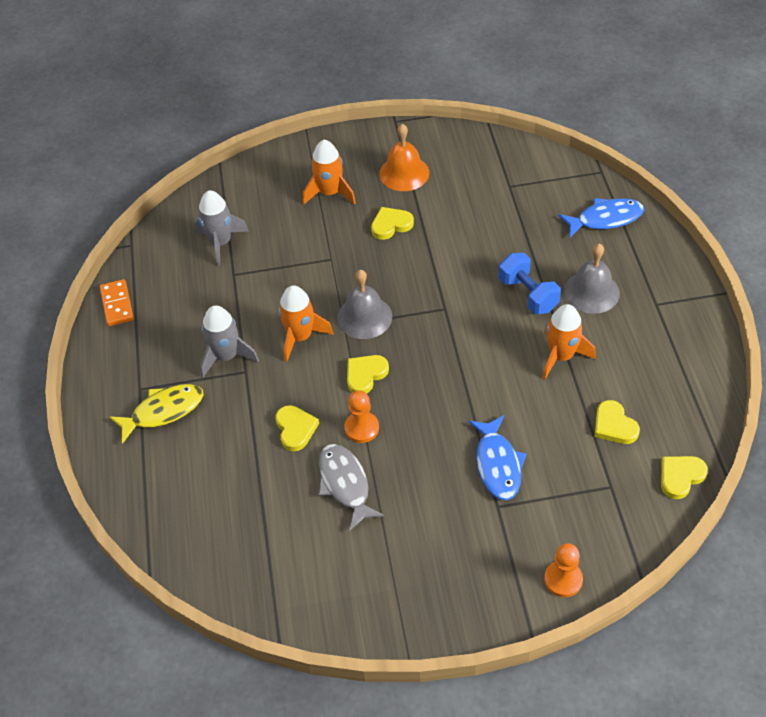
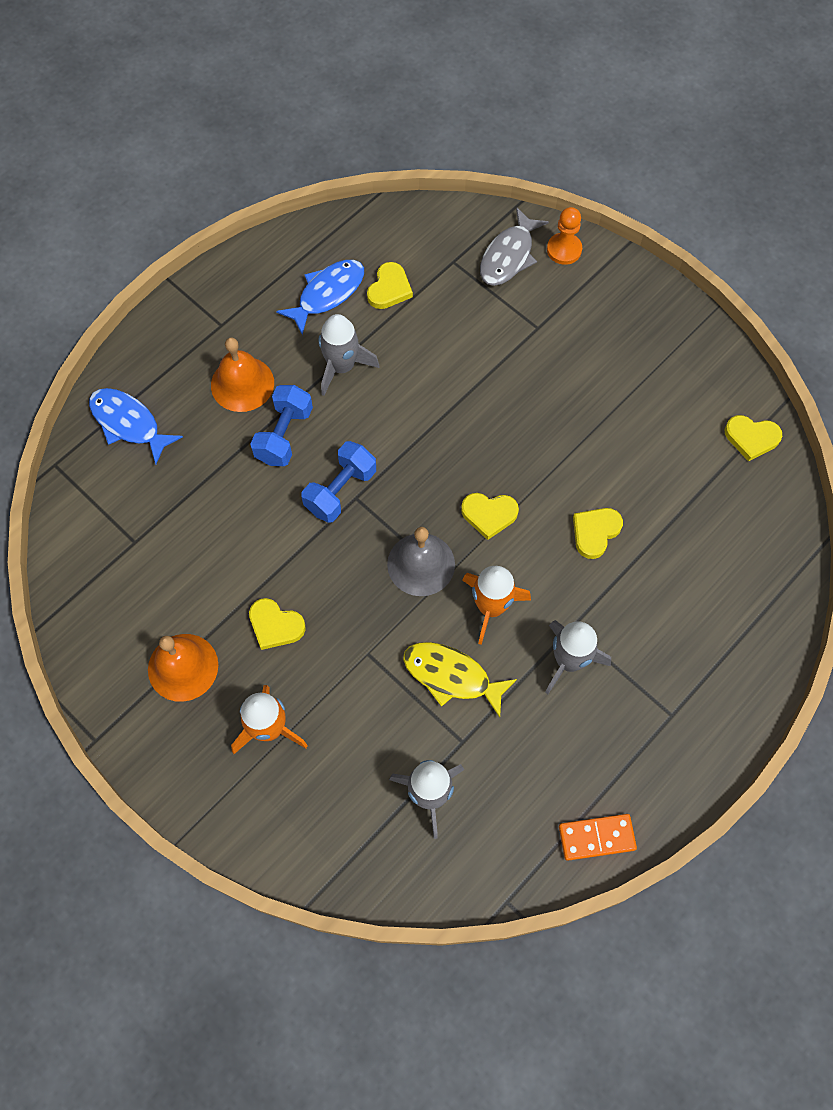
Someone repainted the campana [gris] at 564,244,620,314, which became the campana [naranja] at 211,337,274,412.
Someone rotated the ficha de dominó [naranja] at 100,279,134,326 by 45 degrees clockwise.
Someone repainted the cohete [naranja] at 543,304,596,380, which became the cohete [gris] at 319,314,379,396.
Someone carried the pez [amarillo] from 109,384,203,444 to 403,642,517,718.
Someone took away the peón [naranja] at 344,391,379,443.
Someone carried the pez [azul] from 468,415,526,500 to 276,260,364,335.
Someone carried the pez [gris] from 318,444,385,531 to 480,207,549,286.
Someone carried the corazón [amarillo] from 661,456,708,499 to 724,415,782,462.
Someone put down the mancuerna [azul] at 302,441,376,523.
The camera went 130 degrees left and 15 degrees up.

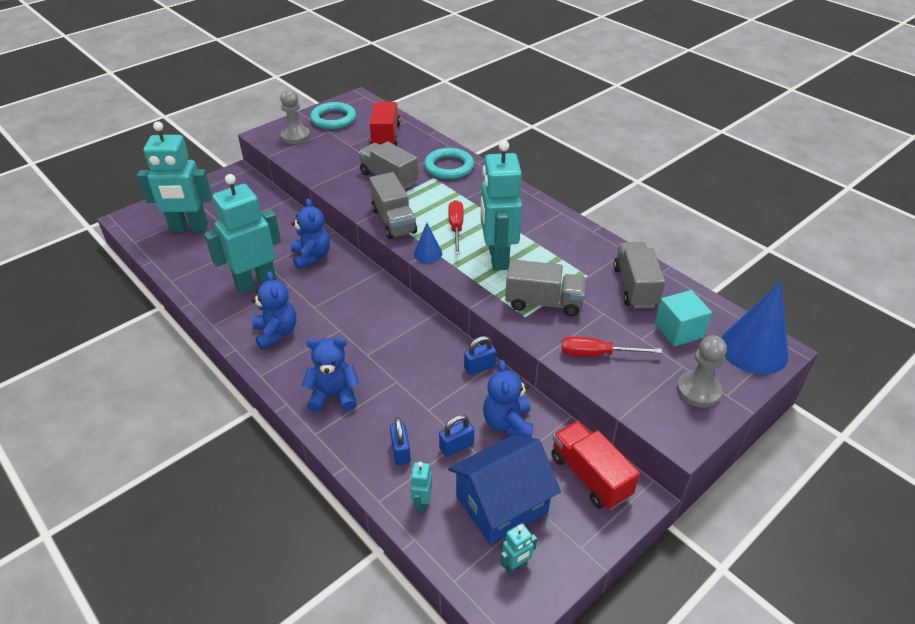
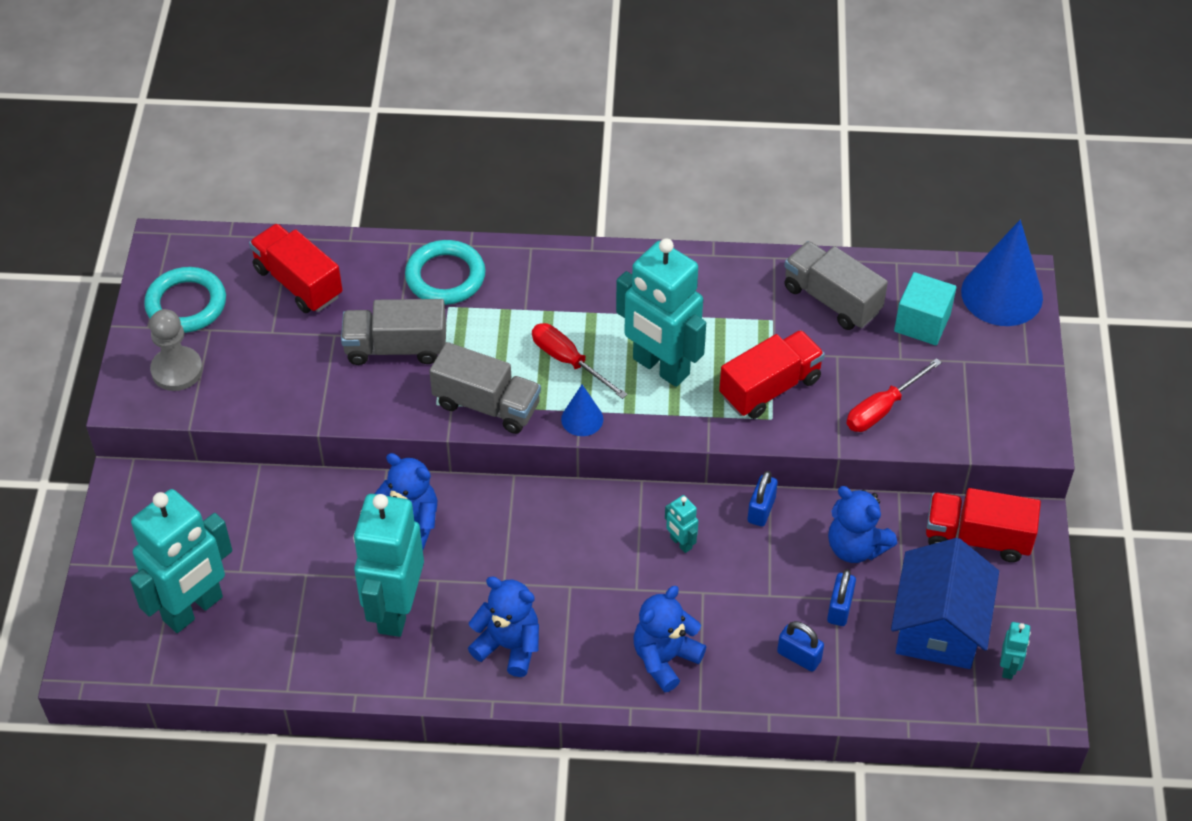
Someone repainted the camión [gris] at 505,259,586,316, which became the camión [rojo] at 719,330,825,419.
Someone took away the peón [gris] at 677,335,727,407.
Someone carried the robot [turquesa] from 410,462,432,513 to 665,495,698,553.
The camera went 45 degrees left and 10 degrees up.

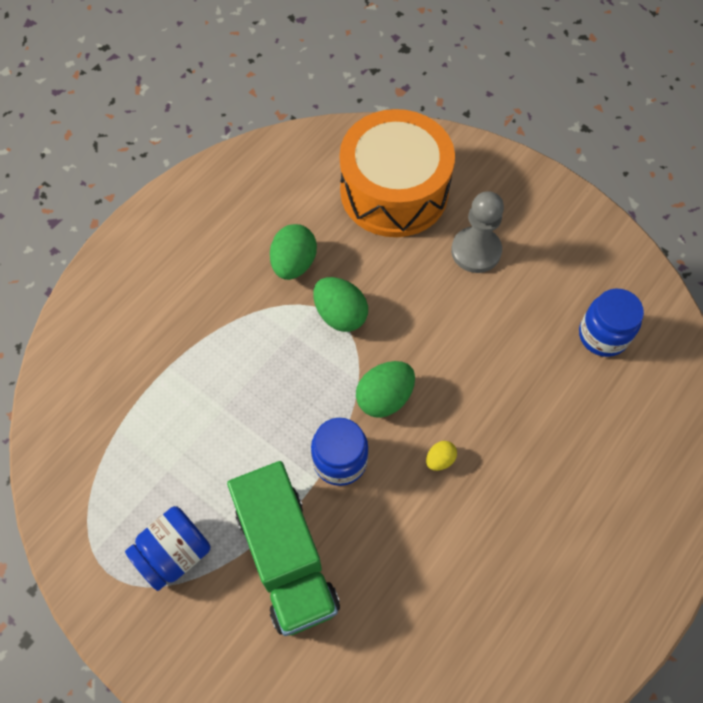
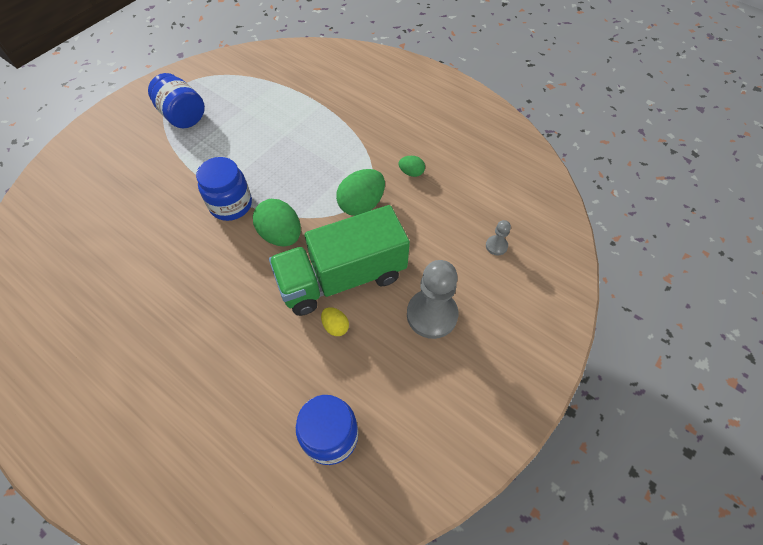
Someone swapped the tambor [naranja] at 340,109,455,237 for the peón [gris] at 486,220,511,255.
Someone scaled the huevo [verde] at 270,224,317,280 by 0.52.
Someone carried the huevo [amarillo] from 426,441,457,471 to 321,307,349,336.
Someone carried the camión [verde] from 227,461,340,636 to 269,205,410,316.
The camera went 90 degrees right and 5 degrees down.

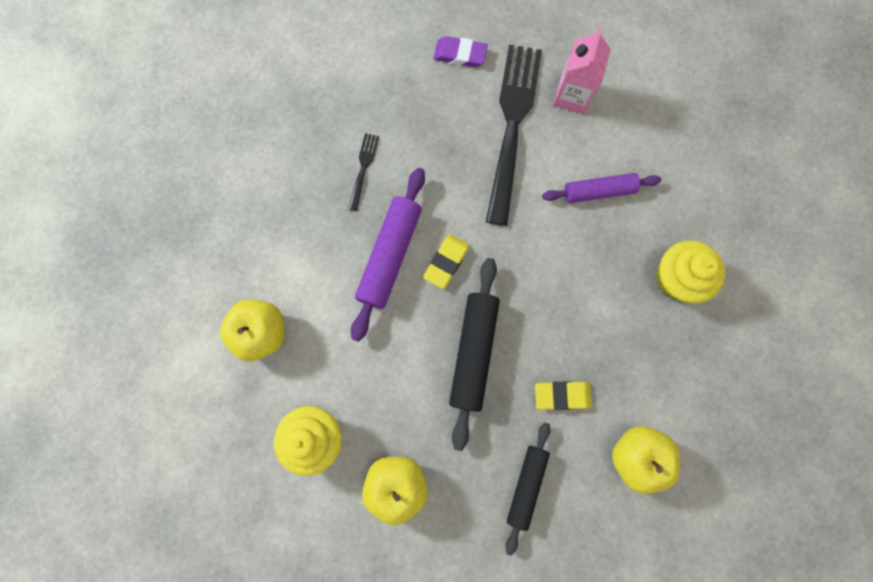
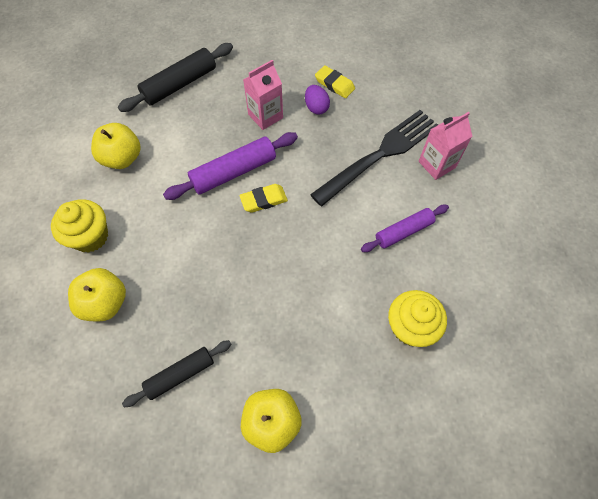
Someone took away the goma de borrar [morado] at 434,36,488,67.
Someone swapped the tenedor [negro] at 348,133,379,211 for the cartón de leche [rosa] at 243,60,283,130.
Someone rotated the rodillo [morado] at 542,173,661,203 by 60 degrees counterclockwise.
Someone carried the rodillo [negro] from 449,258,500,451 to 118,43,233,112.
Someone carried the goma de borrar [amarillo] from 535,381,592,410 to 315,65,355,98.
Someone put down the huevo [morado] at 305,85,330,114.
The camera went 40 degrees right and 15 degrees down.

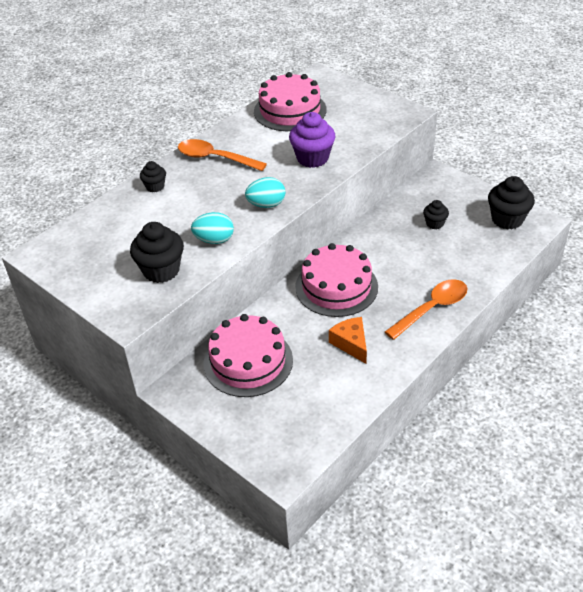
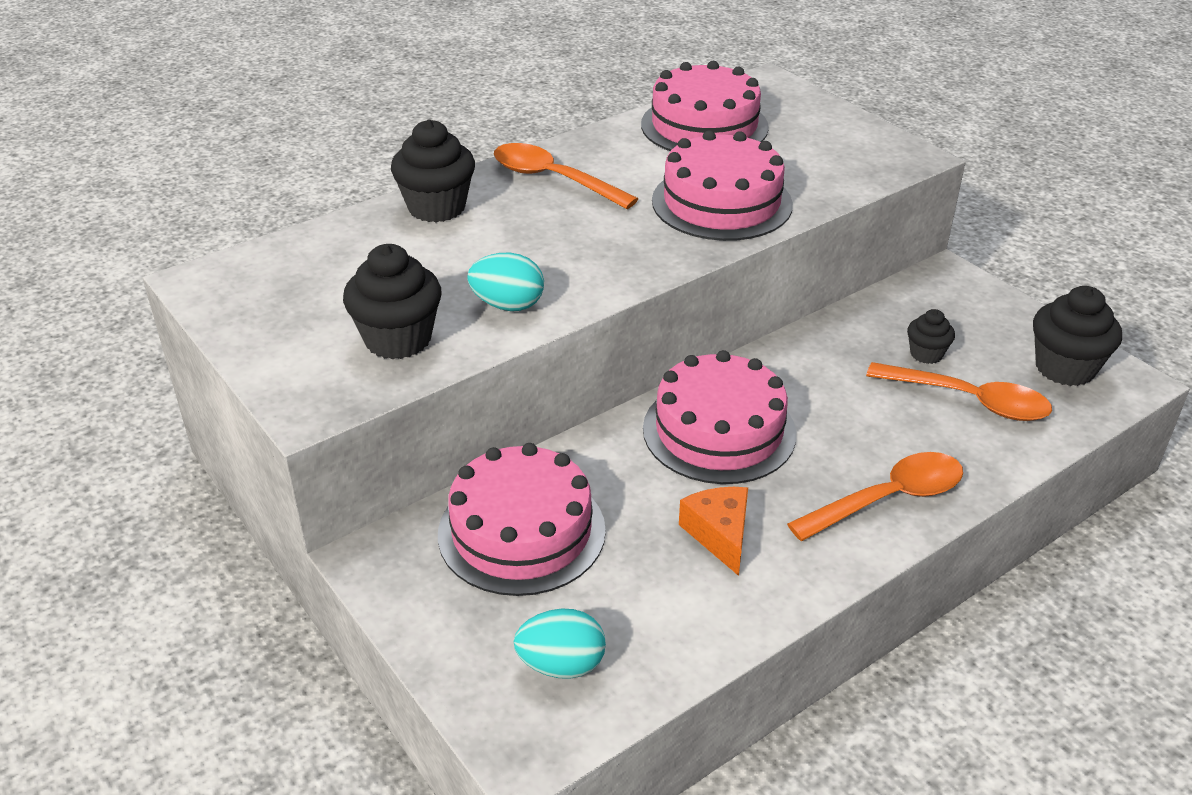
Someone swapped the magdalena [morado] at 289,112,336,168 for the tarta [rosa] at 652,130,793,241.
Someone scaled the magdalena [negro] at 140,161,166,192 by 1.78.
Someone carried the huevo [turquesa] from 245,177,285,208 to 514,608,606,679.
Someone put down the cuchara [naranja] at 866,362,1052,421.
The camera went 10 degrees right and 5 degrees down.

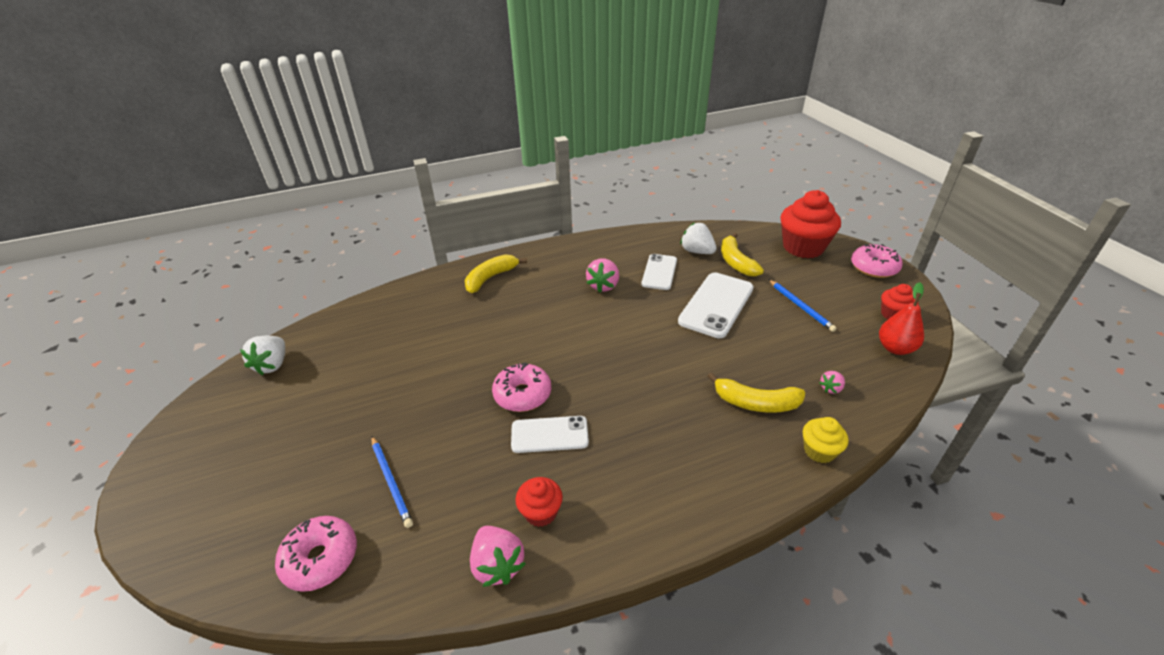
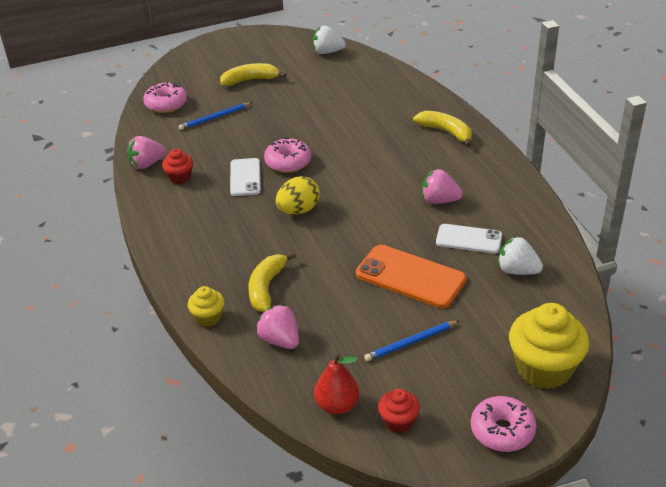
Someone repainted the magdalena [rojo] at 780,190,841,258, which became the magdalena [amarillo] at 509,303,589,389.
Someone rotated the fresa [blanco] at 680,222,717,254 by 105 degrees counterclockwise.
Someone carried the plátano [amarillo] from 721,233,764,277 to 220,63,287,86.
Someone repainted the móvil [blanco] at 678,273,754,338, which became the móvil [naranja] at 356,245,467,308.
Someone scaled the fresa [rosa] at 819,371,845,394 by 1.79.
Someone put down the huevo [amarillo] at 276,176,320,215.
The camera went 90 degrees right and 0 degrees up.

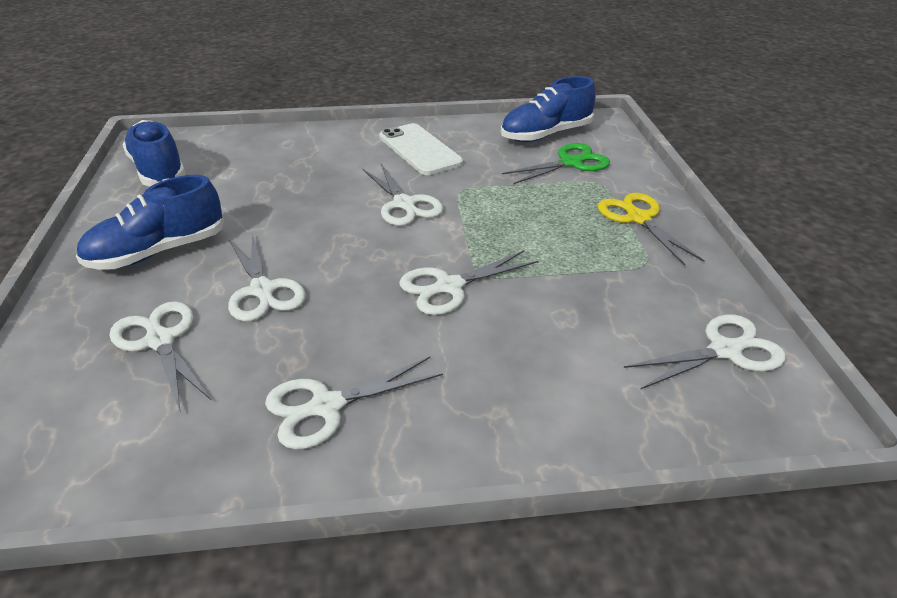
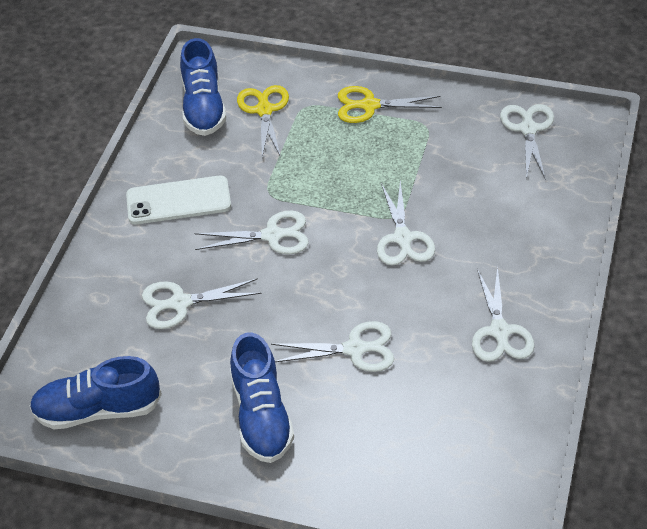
Someone repainted the tijeras [verde] at 502,143,610,184, which became the tijeras [amarillo] at 237,85,289,157.
Someone carried the tijeras [blanco] from 109,301,212,411 to 142,278,262,329.
The camera went 65 degrees left and 10 degrees up.

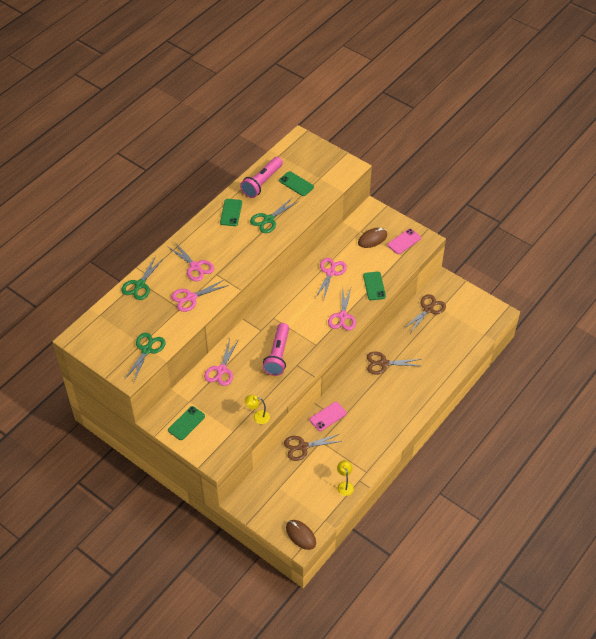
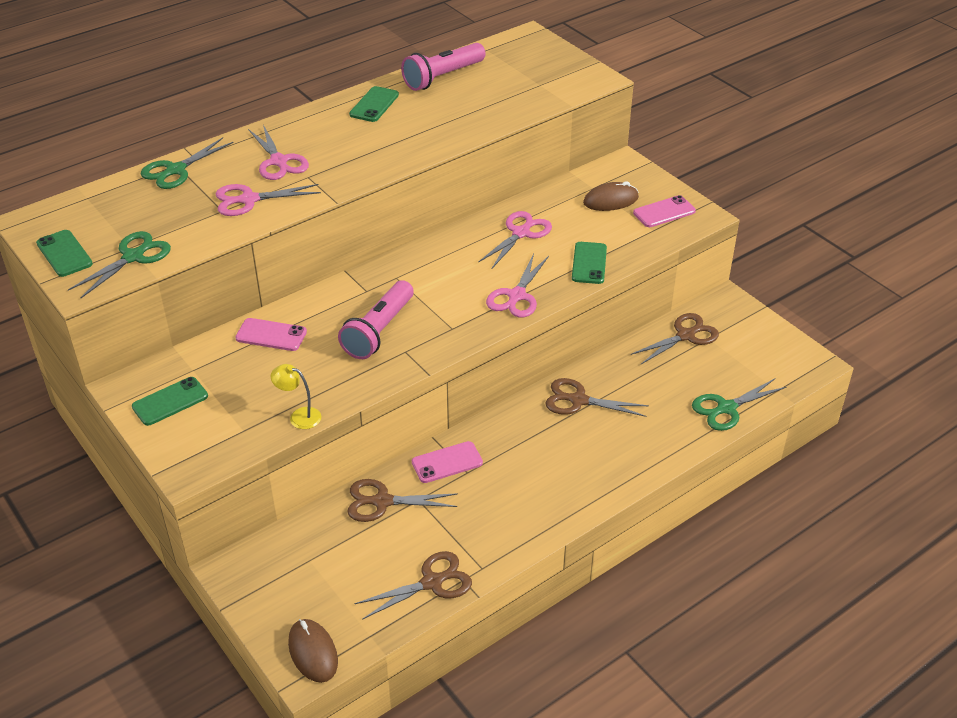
Someone carried the móvil [verde] from 279,171,314,196 to 36,230,93,277.
Someone carried the tijeras [verde] from 250,197,299,233 to 692,378,786,431.
Someone swapped the tijeras [rosa] at 204,339,238,386 for the móvil [rosa] at 235,318,307,351.
Someone swapped the lámpara [amarillo] at 337,460,354,496 for the tijeras [marrón] at 355,551,472,620.
The camera went 15 degrees right and 10 degrees down.

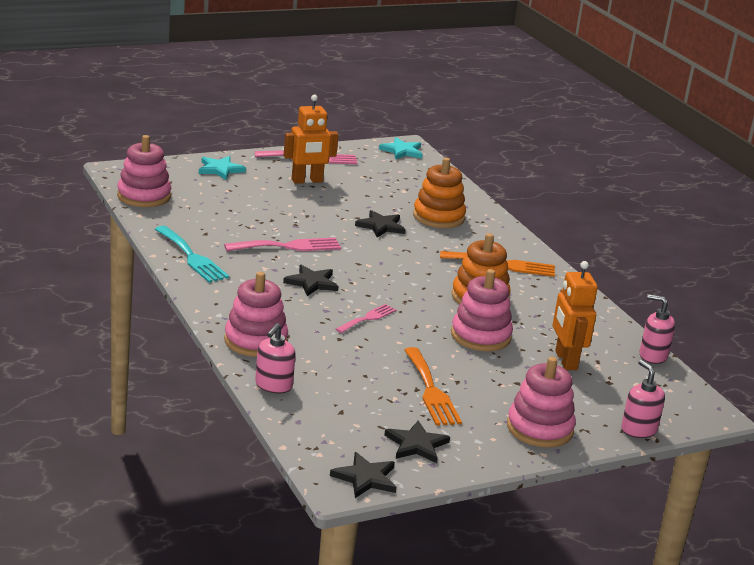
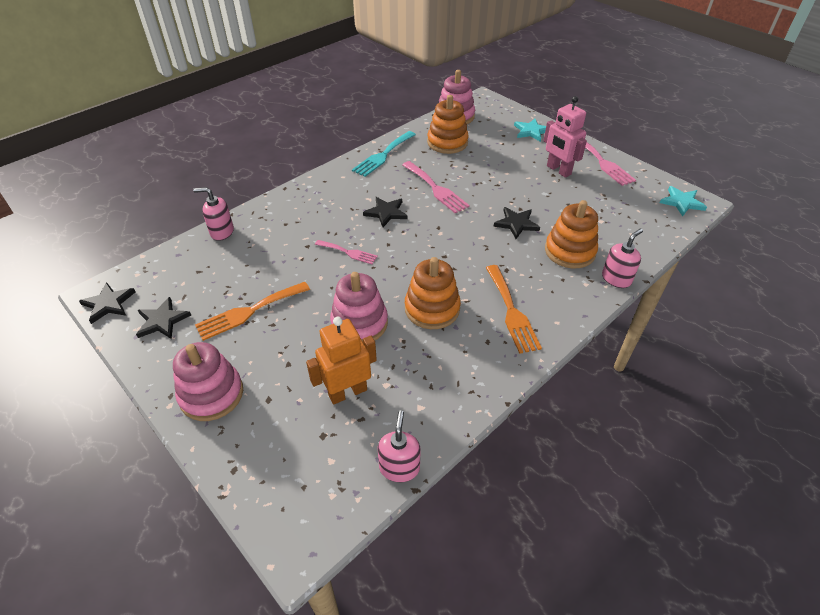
Someone repainted the robot [naranja] at 284,94,339,184, which became the robot [rosa] at 543,96,587,178.
Someone took away the juguete apilable [rosa] at 224,272,288,357.
Someone carried the dispensador de jabón [rosa] from 621,360,665,438 to 602,228,643,288.
Someone put down the juguete apilable [naranja] at 427,95,469,154.
The camera went 75 degrees right and 20 degrees up.

